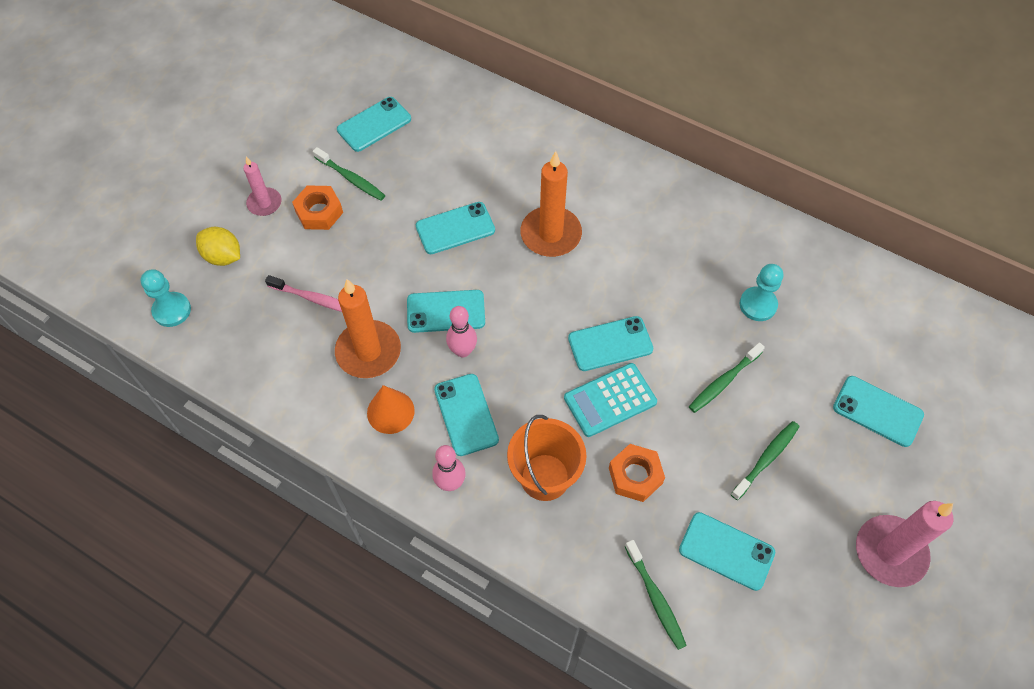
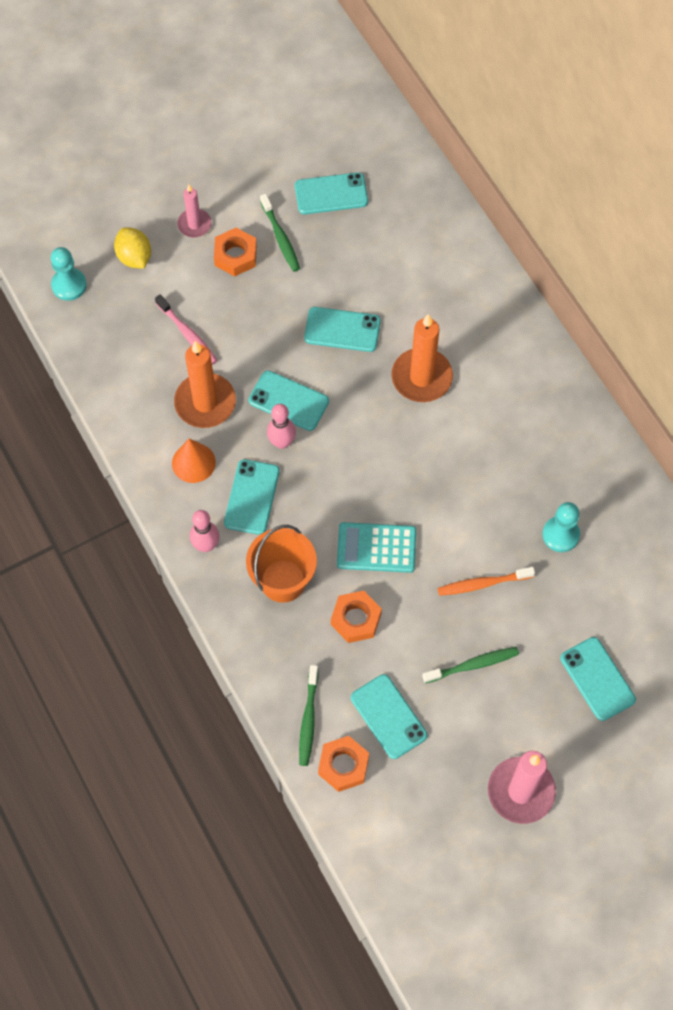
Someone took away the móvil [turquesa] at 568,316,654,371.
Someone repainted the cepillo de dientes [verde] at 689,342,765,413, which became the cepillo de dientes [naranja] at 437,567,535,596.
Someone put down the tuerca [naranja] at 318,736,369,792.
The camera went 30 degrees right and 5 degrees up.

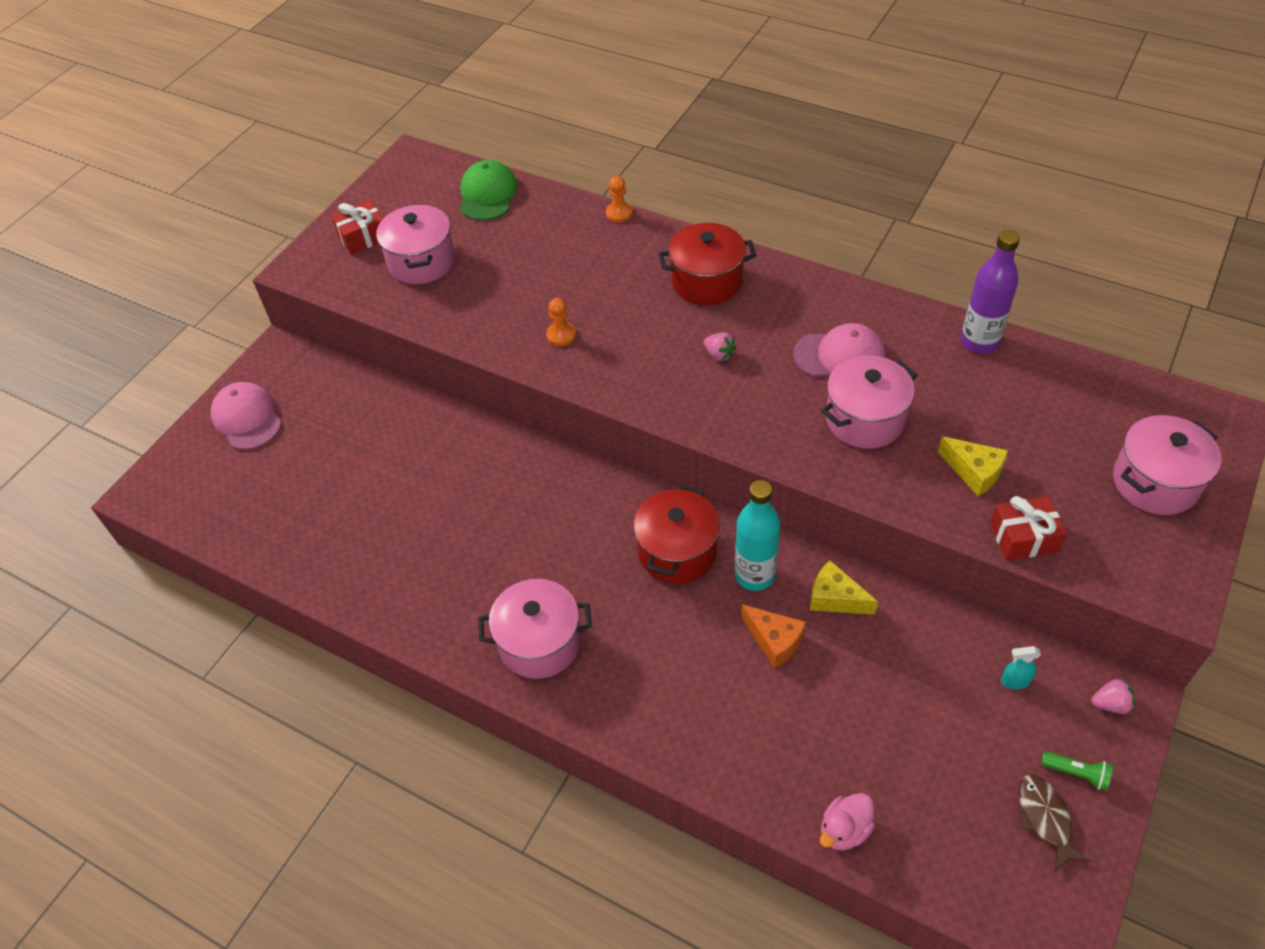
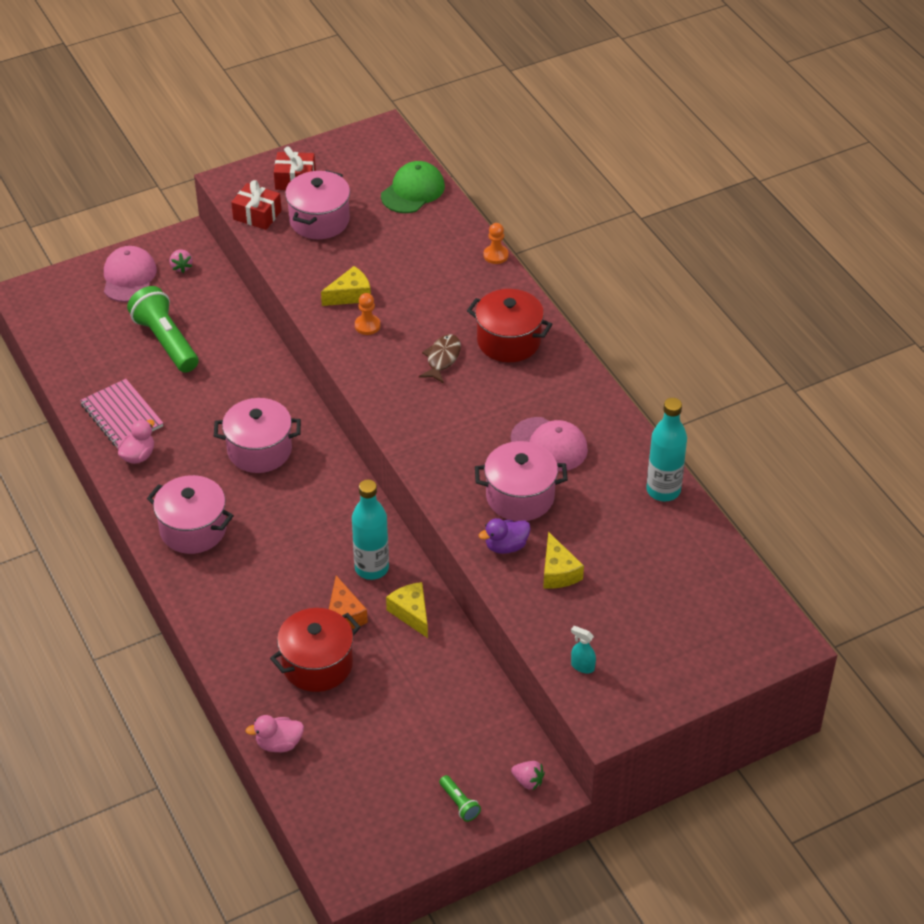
Someone repainted the botella [morado] at 961,230,1020,354, which became the botella [turquesa] at 646,398,687,501.
Someone carried the fresa [rosa] from 704,332,737,361 to 170,249,193,273.
Someone carried the olla [rosa] from 1113,415,1222,515 to 214,398,301,473.
Someone carried the olla [rojo] from 633,485,720,584 to 270,608,361,692.
Someone carried the regalo [rojo] from 990,496,1067,561 to 231,180,282,230.
Someone carried the pulverizador [turquesa] from 1001,646,1041,690 to 571,626,596,673.
Someone carried the pez [marrón] from 1018,775,1091,872 to 419,334,461,383.
Someone put down the queso [amarillo] at 321,266,371,306.
Someone put down the lámpara de mano [verde] at 127,286,198,373.
Someone put down the cuaderno [rosa] at 80,379,163,448.
Someone put down the pato [rosa] at 117,420,155,464.
Someone put down the pato [morado] at 479,518,531,554.
The camera went 30 degrees right and 5 degrees down.

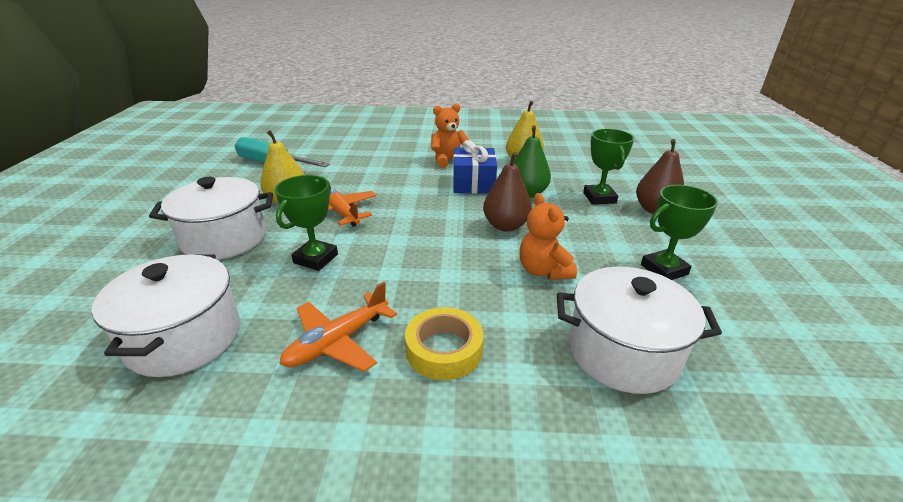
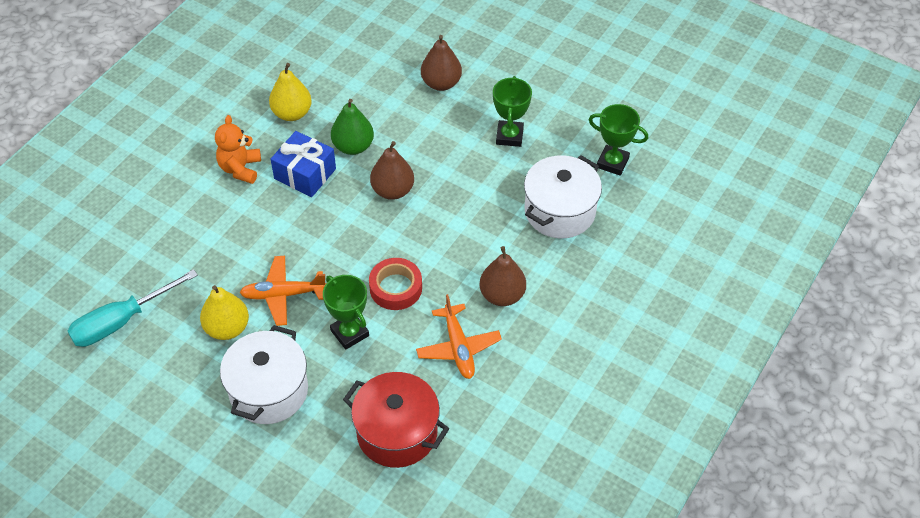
Someone carried the trofeo [verde] from 583,129,634,205 to 589,104,648,176.
Someone took away the osito [naranja] at 520,193,577,280.
Someone repainted the olla [blanco] at 92,254,240,377, which became the olla [rojo] at 343,372,449,468.
Someone swapped the cinta adhesiva [amarillo] at 405,307,484,380 for the pera [marrón] at 479,246,526,306.
Someone put down the cinta adhesiva [rojo] at 369,258,422,310.
The camera went 60 degrees left and 20 degrees up.

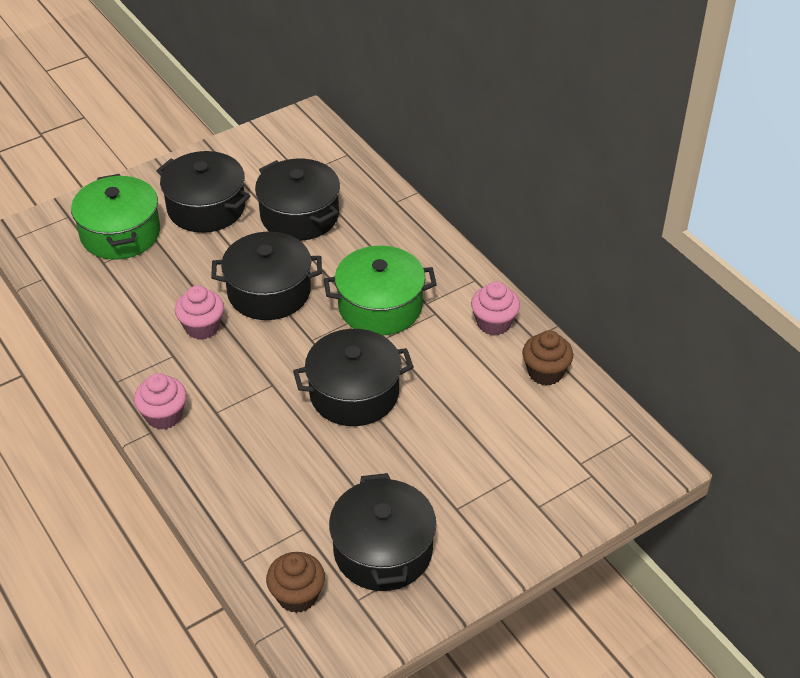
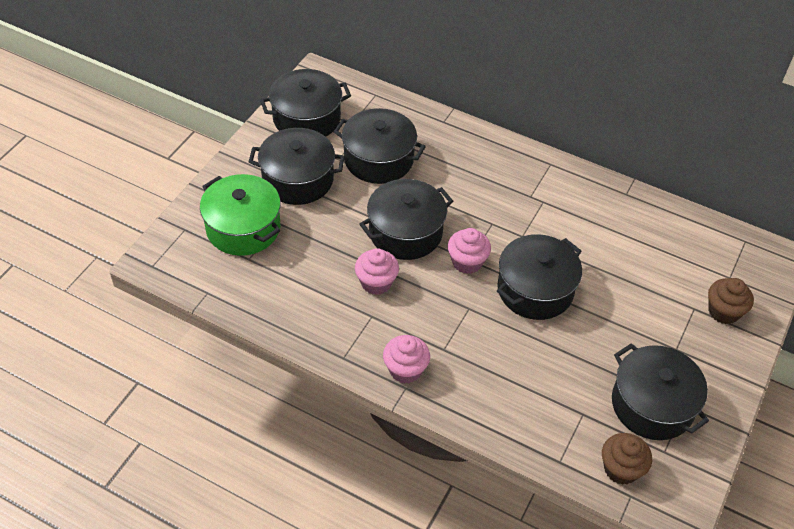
Someone took away the olla [verde] at 324,246,437,335.
Someone carried the magdalena [rosa] from 471,282,520,336 to 448,228,491,274.
Someone carried the magdalena [marrón] from 522,330,573,386 to 708,278,754,324.
Someone put down the olla [negro] at 260,69,351,137.
The camera went 30 degrees left and 5 degrees up.

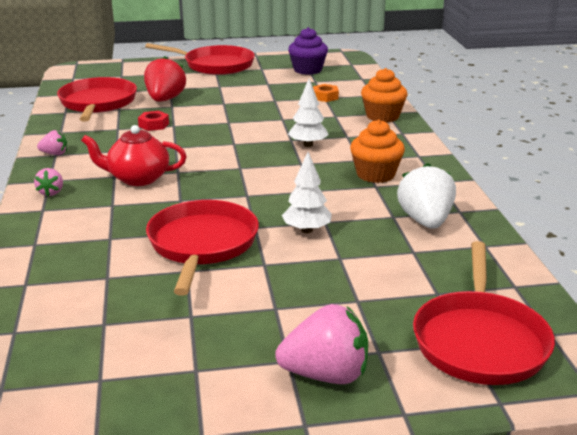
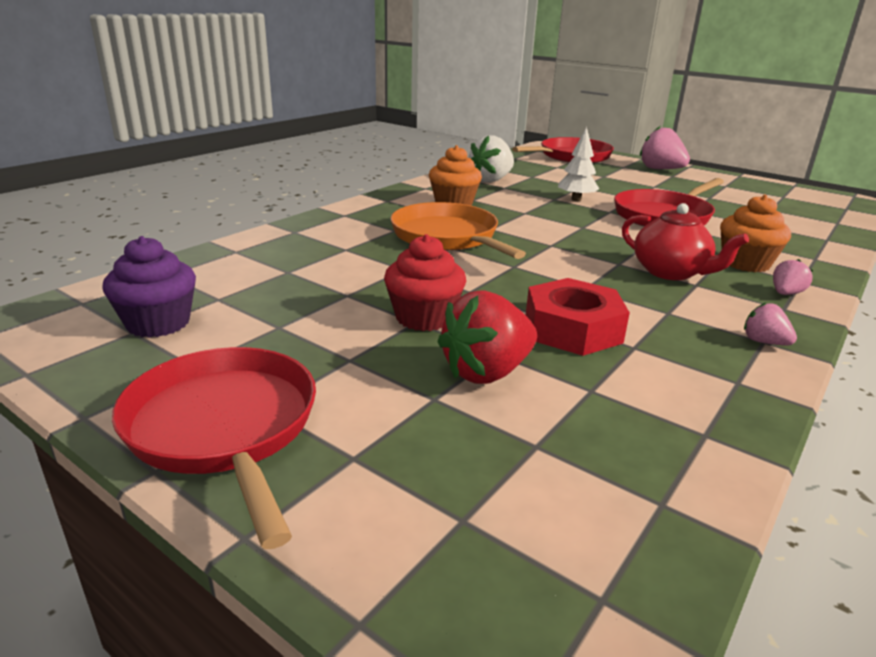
Someone carried the magdalena [naranja] from 361,68,407,122 to 720,195,791,272.
Someone took away the sartén [rojo] at 57,77,137,122.
Someone swapped the árbol [blanco] at 288,79,329,147 for the sartén [naranja] at 390,202,526,259.
Someone took away the tuerca [naranja] at 313,84,339,102.
Someone scaled the tuerca [rojo] at 138,111,169,131 by 1.94.
Someone put down the magdalena [rojo] at 384,234,466,331.
The camera went 135 degrees left and 0 degrees up.

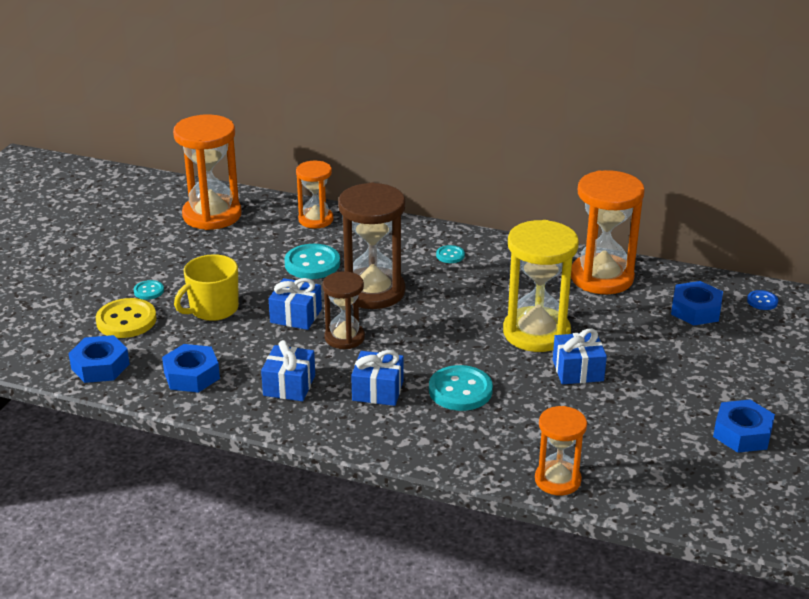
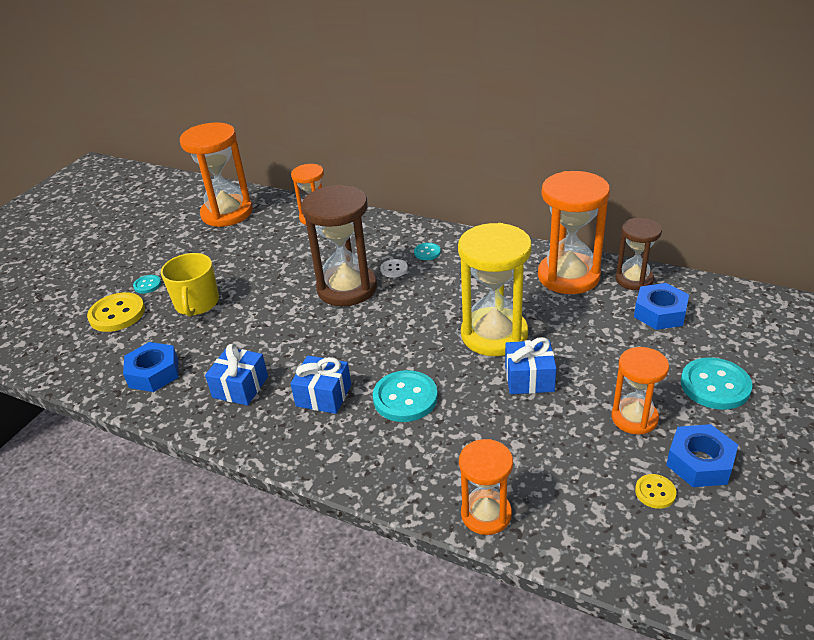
Someone carried the botón [turquesa] from 284,244,340,279 to 681,357,753,410.
Someone rotated the taza [amarillo] at 174,254,239,321 by 60 degrees counterclockwise.
Someone carried the reloj de arena [marrón] from 322,271,365,349 to 616,218,662,290.
Someone took away the regalo [azul] at 269,278,322,330.
Someone took away the botón [azul] at 747,290,778,310.
Someone took away the tuerca [azul] at 69,335,130,383.
Someone put down the botón [blanco] at 380,259,408,278.
Someone put down the reloj de arena [naranja] at 612,347,669,435.
Someone put down the botón [amarillo] at 635,474,677,509.
The camera went 10 degrees right and 5 degrees up.

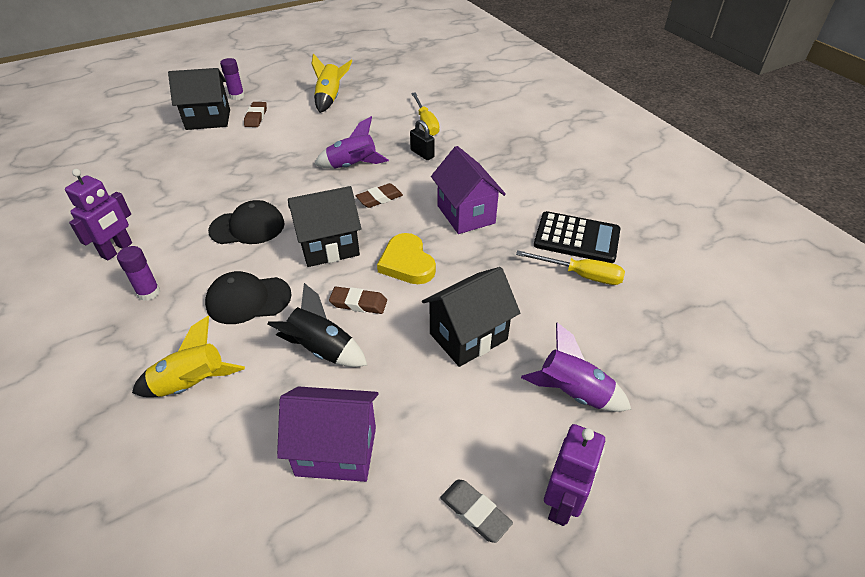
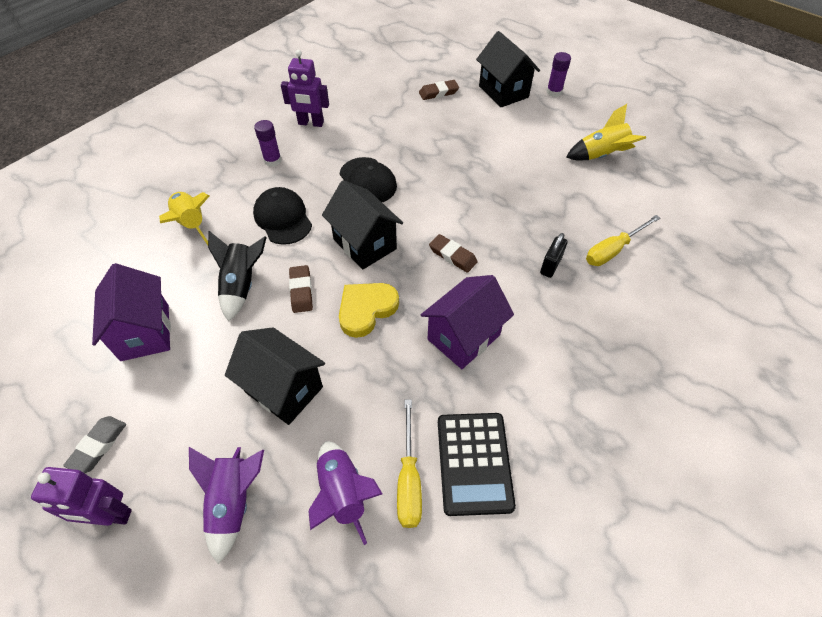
Someone carried the goma de borrar [marrón] from 244,102,267,127 to 419,80,459,100.
Someone carried the cohete [morado] from 314,116,389,168 to 308,441,382,545.
The camera went 70 degrees right and 10 degrees up.

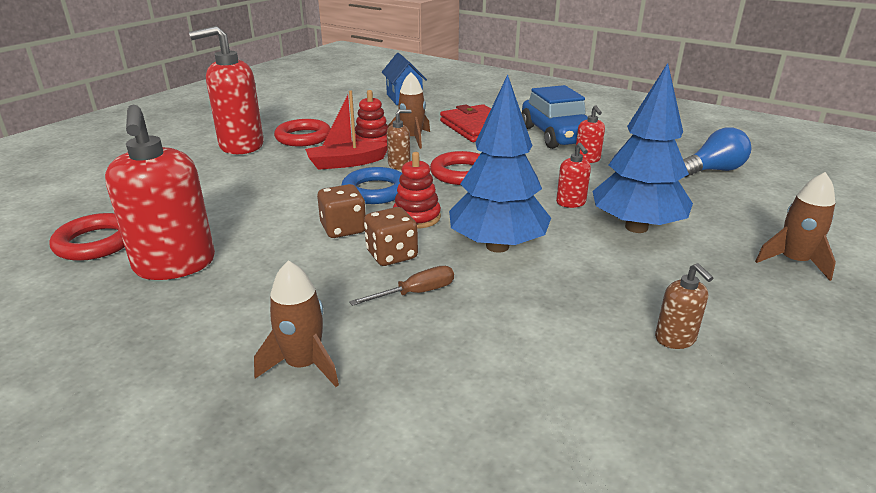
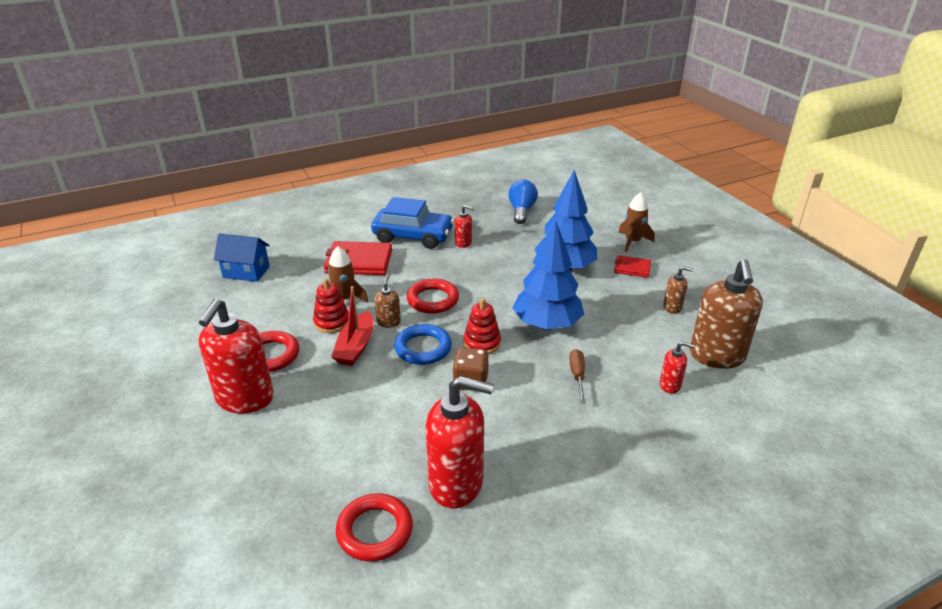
Someone carried the dispensador de jabón [rojo] from 556,143,591,208 to 660,341,695,394.
Someone took away the dado [marrón] at 364,207,418,266.
Someone took away the cohete [marrón] at 254,260,339,387.
Someone put down the cartera [rojo] at 614,255,651,278.
Someone put down the dispensador de jabón [marrón] at 690,259,763,369.
The camera went 60 degrees left and 5 degrees up.

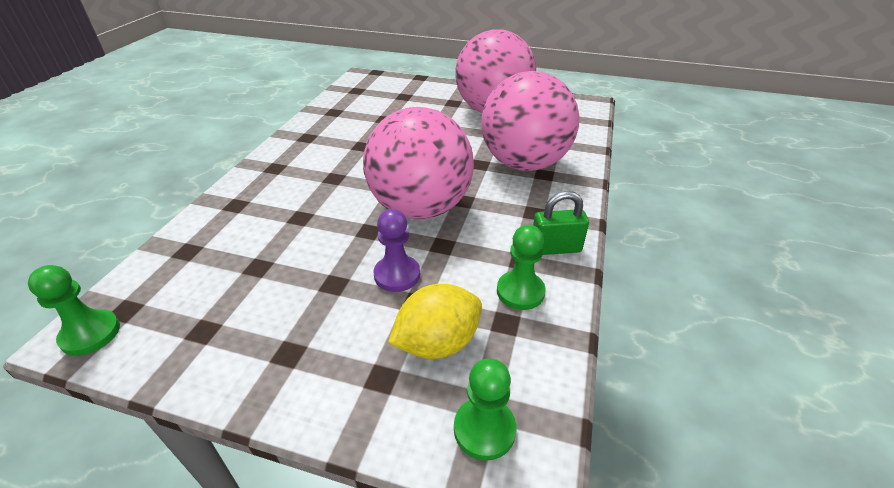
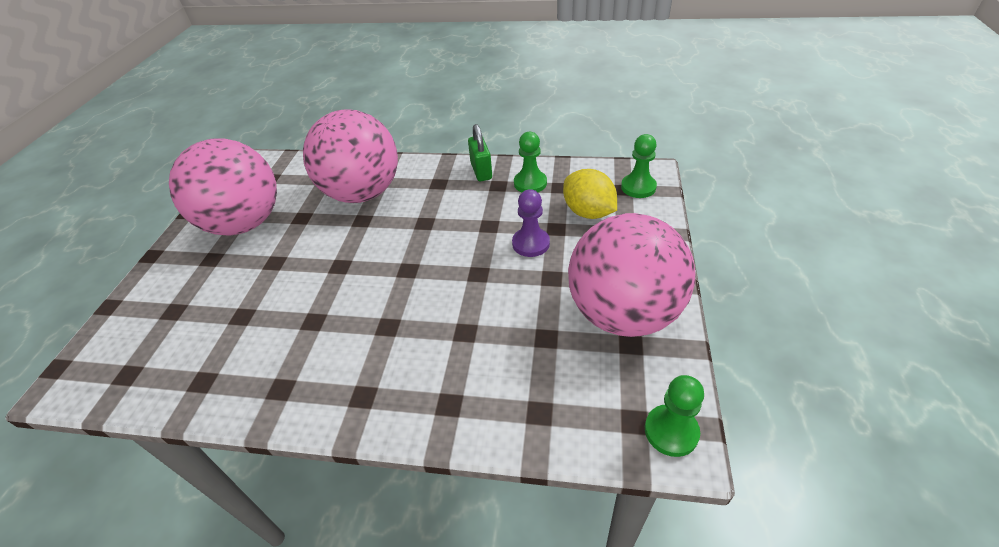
Someone carried the pelota [rosa] from 363,107,474,219 to 568,213,695,337.
The camera went 95 degrees left and 5 degrees up.

